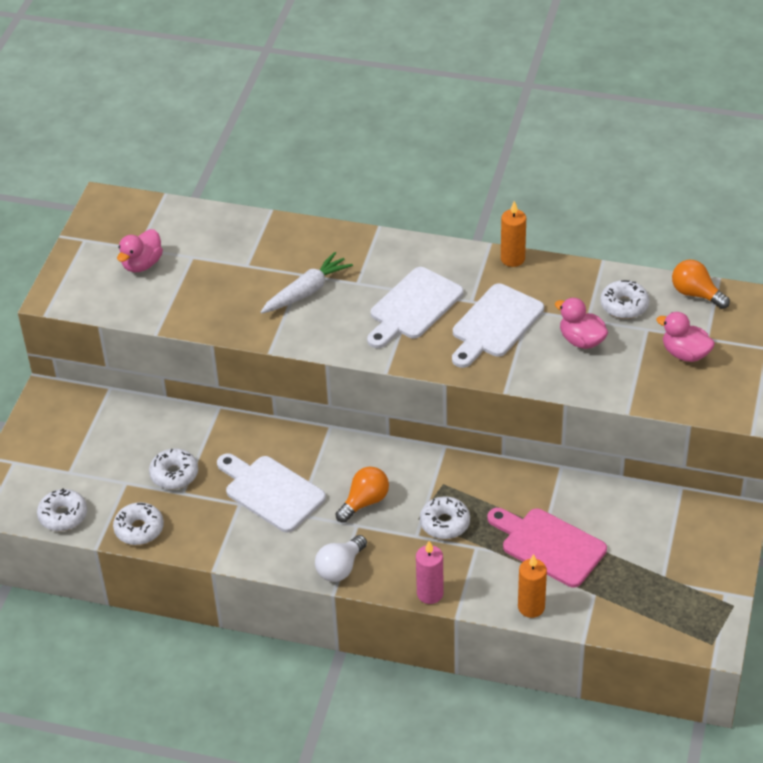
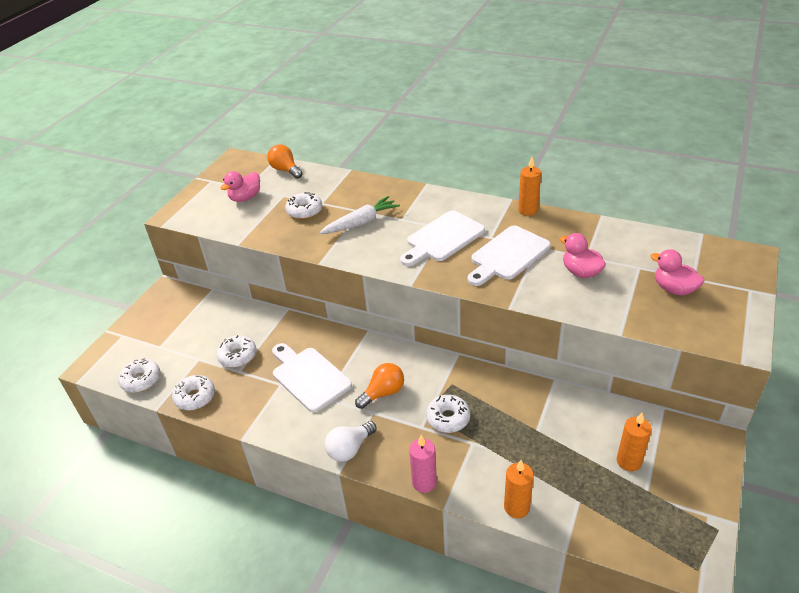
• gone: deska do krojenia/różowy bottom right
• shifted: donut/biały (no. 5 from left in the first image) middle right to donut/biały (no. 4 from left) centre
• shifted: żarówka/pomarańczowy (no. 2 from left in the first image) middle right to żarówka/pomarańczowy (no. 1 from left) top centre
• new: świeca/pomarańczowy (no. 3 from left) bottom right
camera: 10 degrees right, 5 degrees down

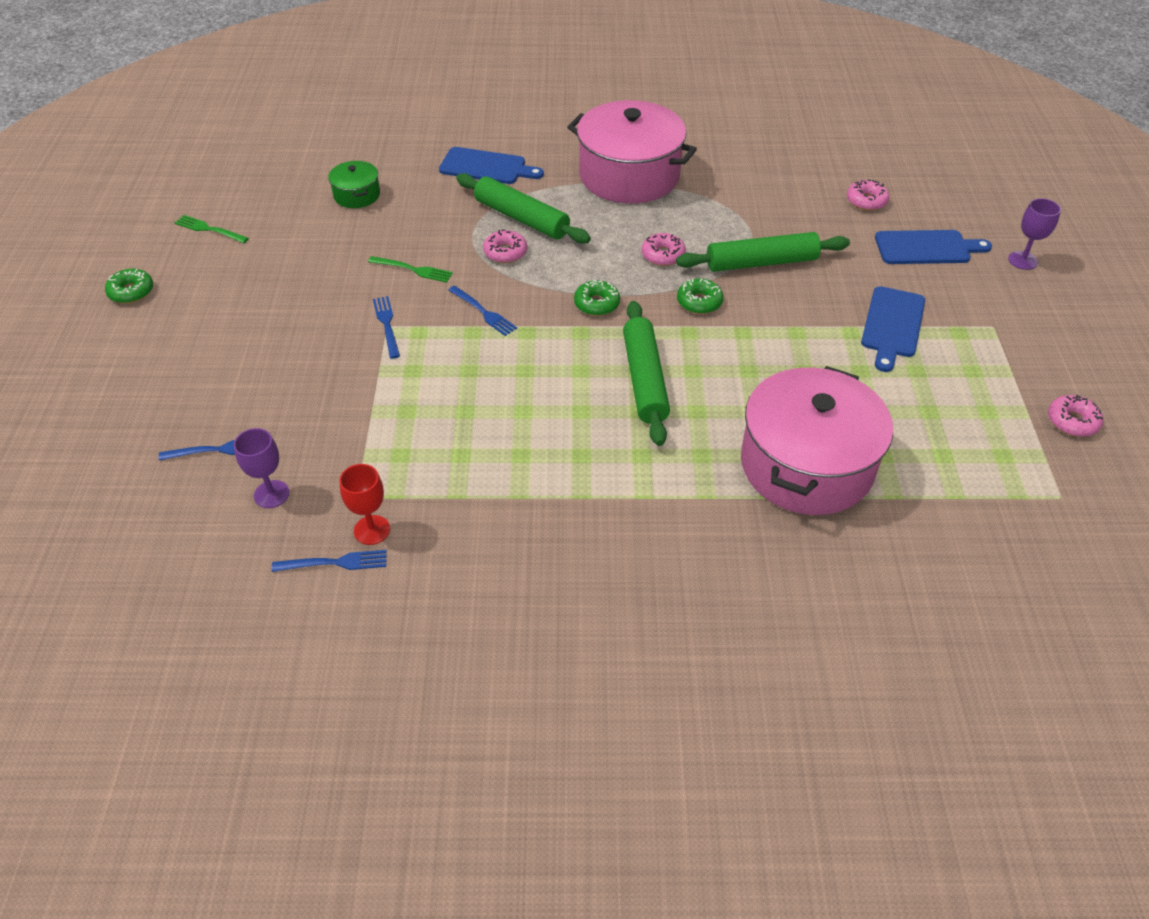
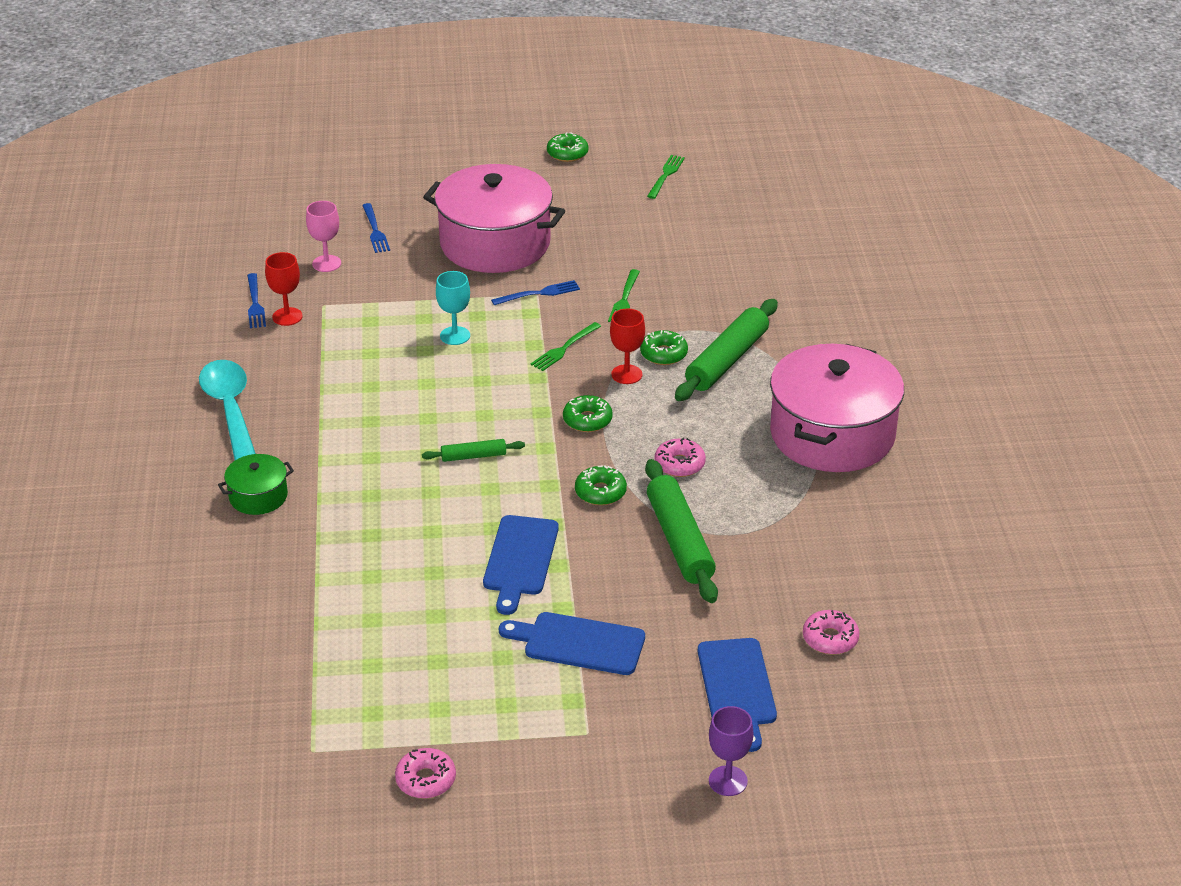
• repainted: kielich/fioletowy (no. 1 from left) middle left to kielich/różowy top left
• shifted: garnek/zielony top left to middle left
• shifted: deska do krojenia/niebieski (no. 1 from left) top centre to centre
• repainted: widelec/niebieski (no. 4 from left) centre to widelec/zielony (no. 1 from left) centre
• repainted: donut/różowy (no. 1 from left) top centre to donut/zielony (no. 4 from left) centre
• scaled: wałek do ciasta/zielony (no. 2 from left in the first image) centre = centre x0.51
• shifted: garnek/różowy (no. 2 from left in the first image) middle right to garnek/różowy (no. 1 from left) top centre
• new: łyżka/turkusowy middle left
• new: kielich/turkusowy centre
• new: kielich/czerwony (no. 2 from left) centre
camera: 85 degrees right, 10 degrees down

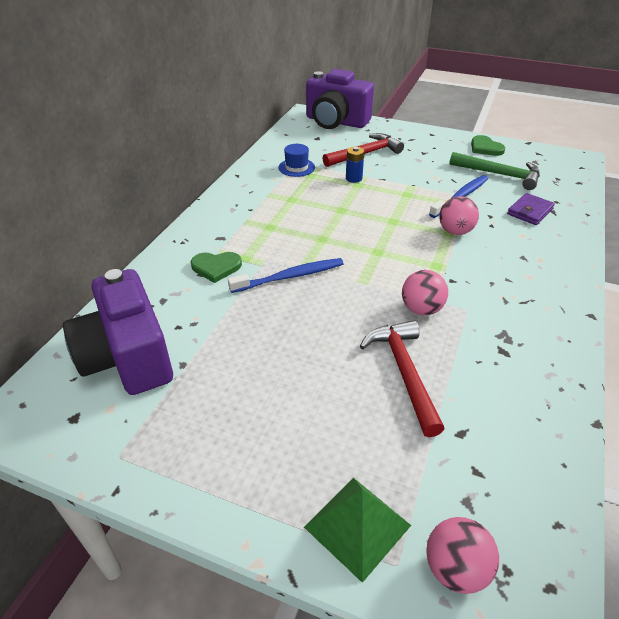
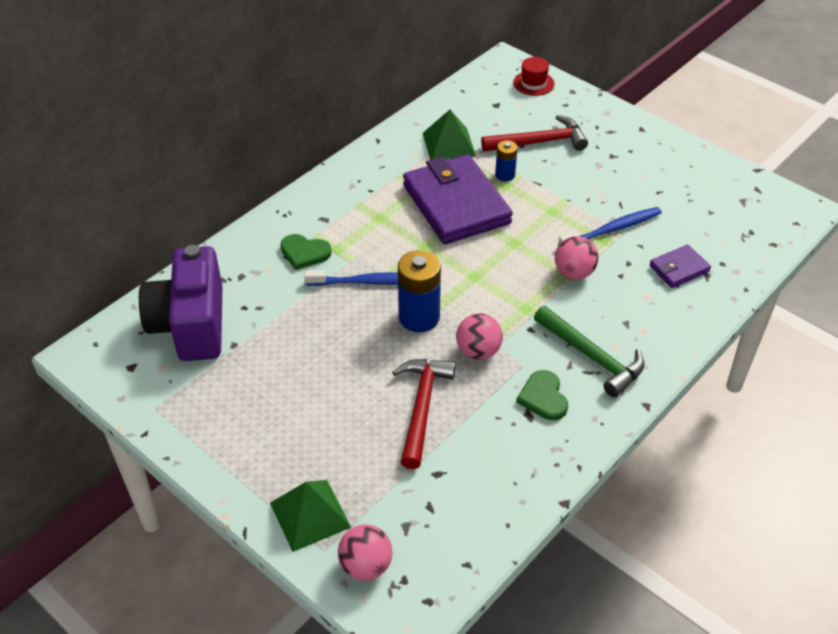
• swapped: kapelusz/niebieski top centre to piramida/zielony (no. 2 from left) top centre
• swapped: aparat fotograficzny/fioletowy (no. 2 from left) top centre to kapelusz/czerwony top centre
• shifted: młotek/zielony top right to middle right
• shifted: serce/zielony (no. 2 from left) top right to centre
• new: bateria/niebieski (no. 1 from left) centre
• new: portfel/fioletowy (no. 1 from left) top centre
camera: 20 degrees right, 5 degrees up

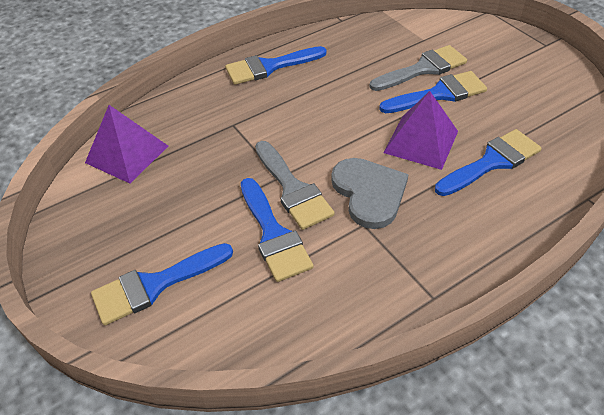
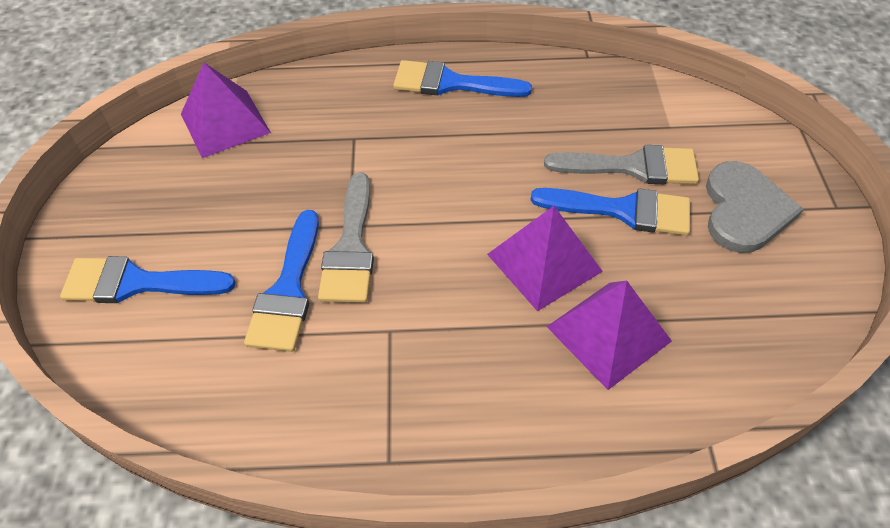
• shifted: serce/szary centre to middle right
• swapped: pędzel/niebieski (no. 5 from left) middle right to piramida/fioletowy (no. 3 from left) middle right
camera: 30 degrees right, 5 degrees up

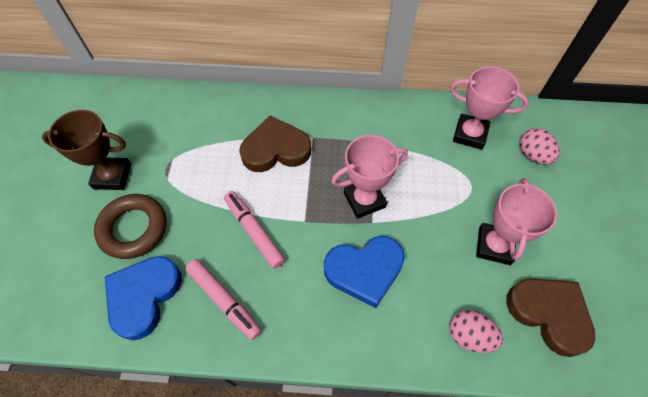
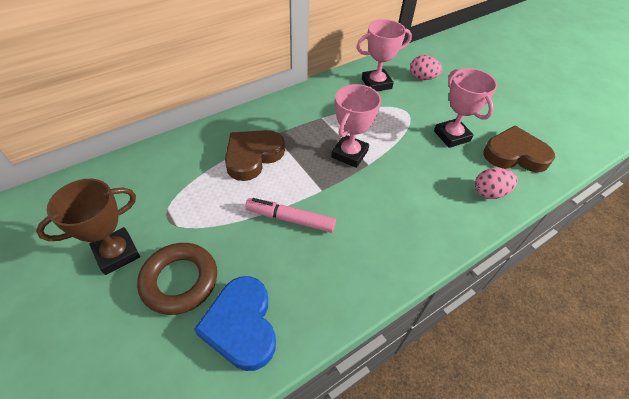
• gone: flamaster/różowy (no. 1 from left) bottom centre
• gone: serce/niebieski (no. 2 from left) bottom centre
camera: 40 degrees left, 10 degrees down

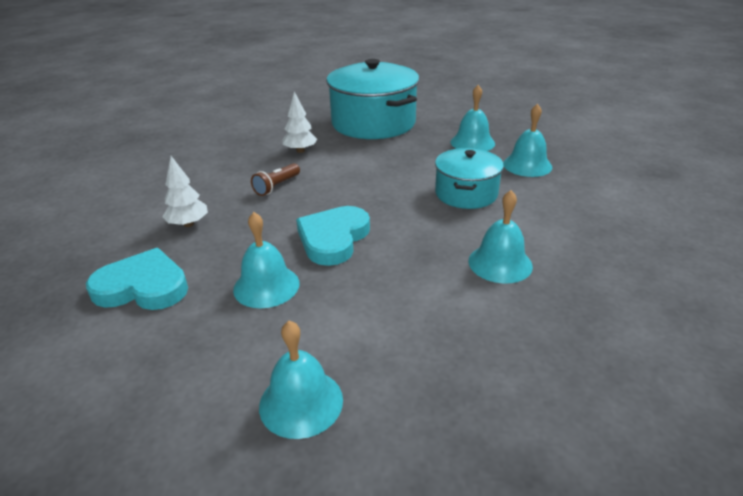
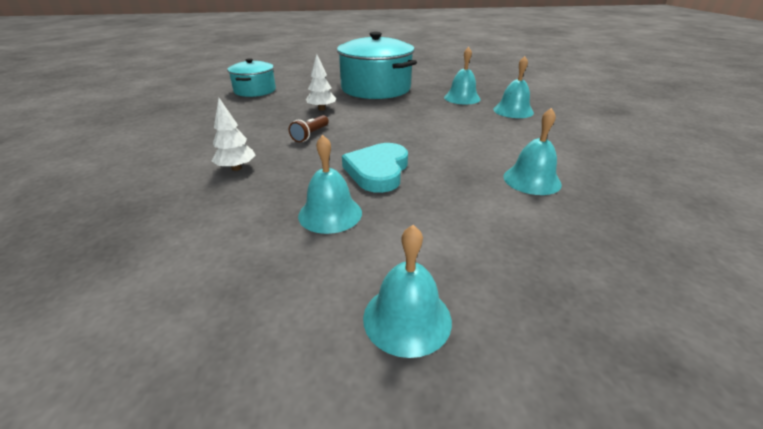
• gone: serce/turkusowy (no. 1 from left) middle left
• shifted: garnek/turkusowy (no. 2 from left in the first image) centre to garnek/turkusowy (no. 1 from left) top left
camera: 10 degrees left, 0 degrees up

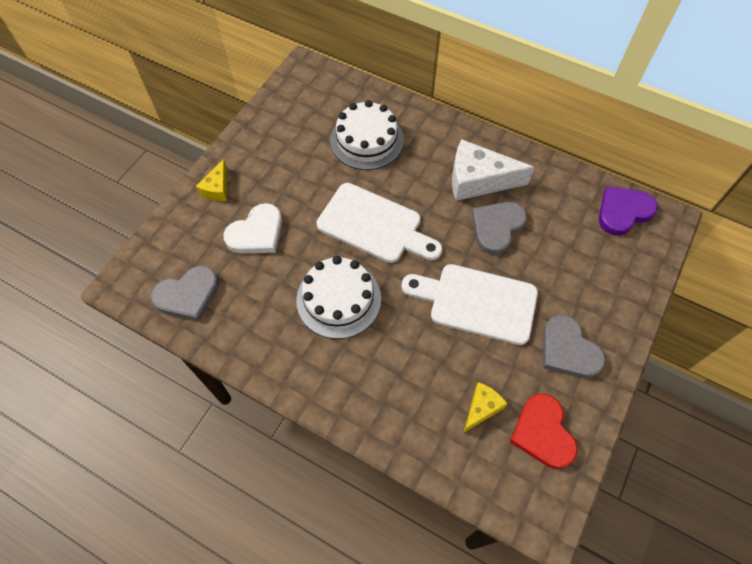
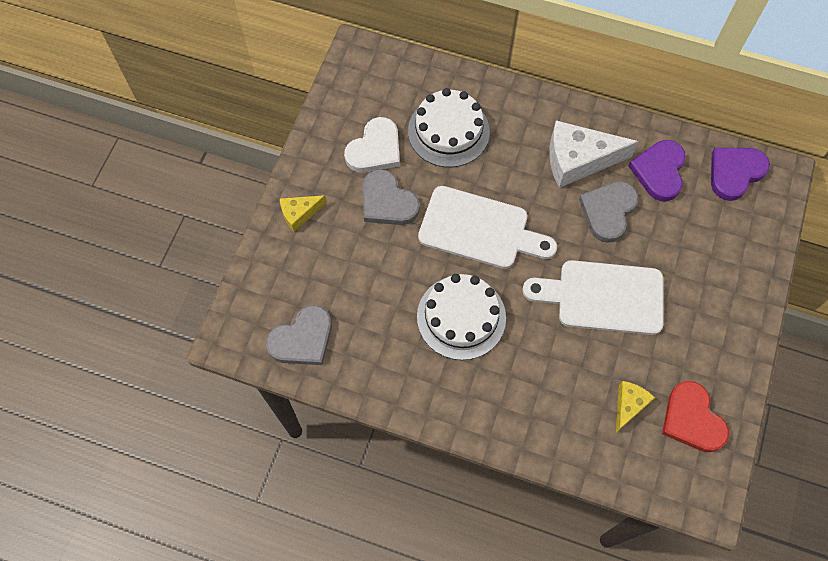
• rotated: ser/żółty (no. 1 from left) top left = centre 60 degrees clockwise
• shifted: serce/biały centre to top centre
• shifted: serce/szary (no. 3 from left in the first image) middle right to serce/szary (no. 2 from left) centre
• new: serce/fioletowy (no. 1 from left) top right
camera: 10 degrees left, 5 degrees up

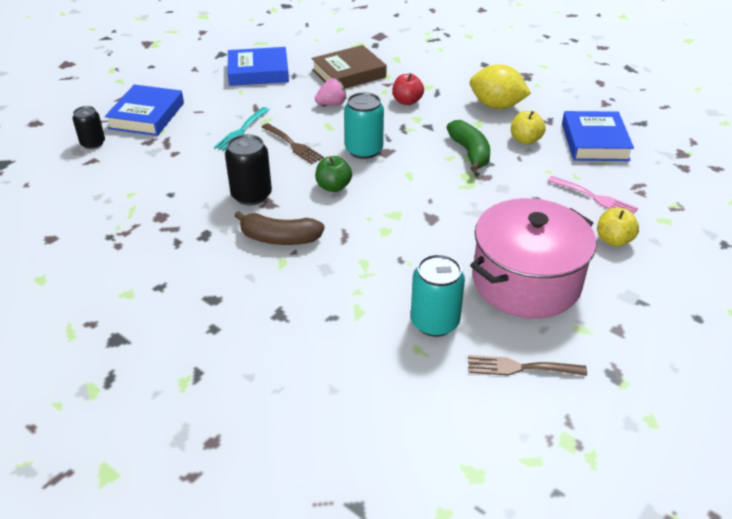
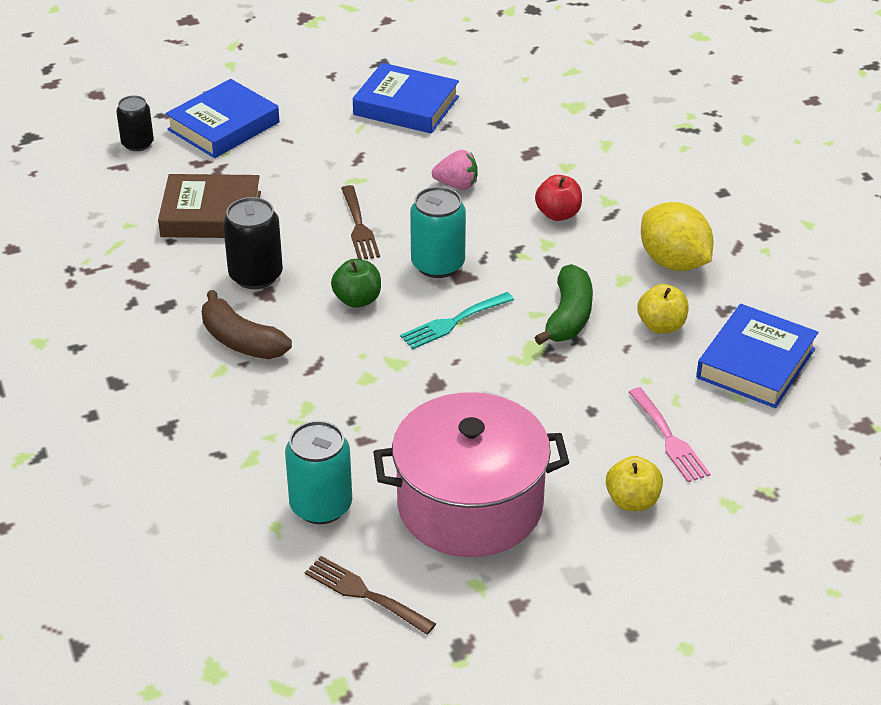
• shifted: widelec/turkusowy top left to centre
• shifted: książka/brązowy top centre to top left
camera: 30 degrees right, 0 degrees up

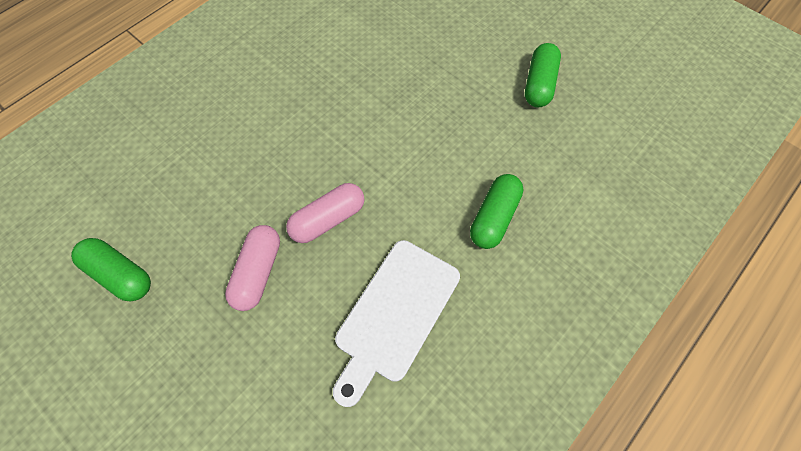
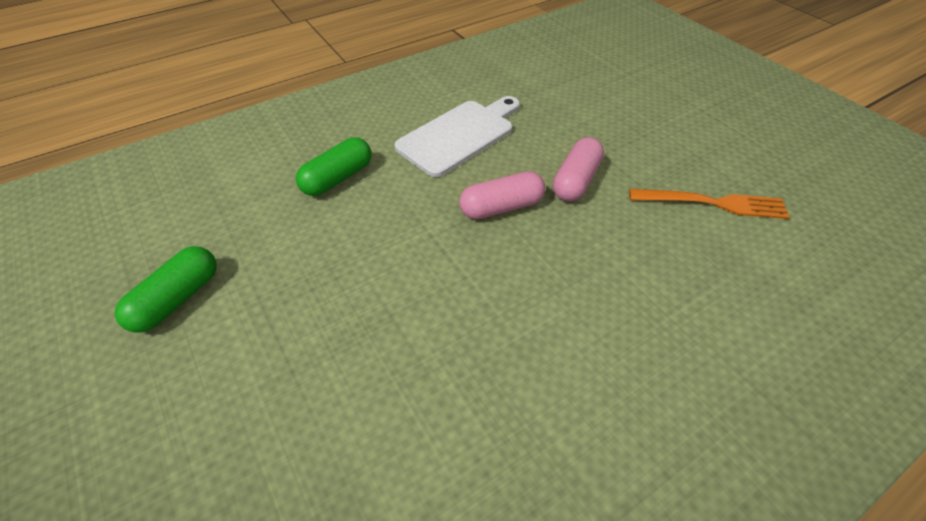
• swapped: kapsułka/zielony (no. 1 from left) middle left to widelec/pomarańczowy middle right
camera: 165 degrees left, 15 degrees down

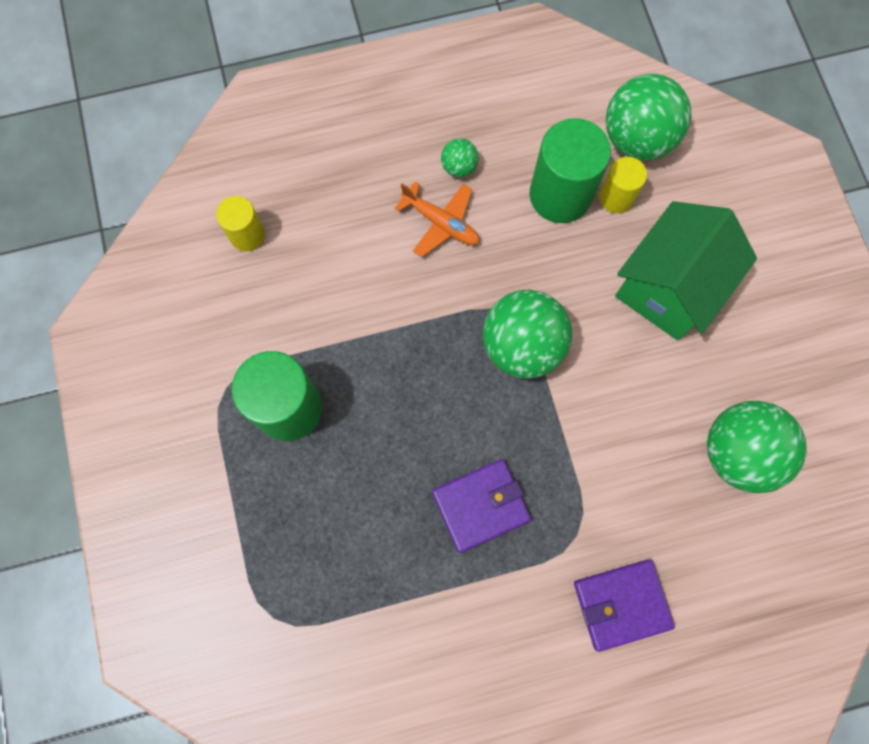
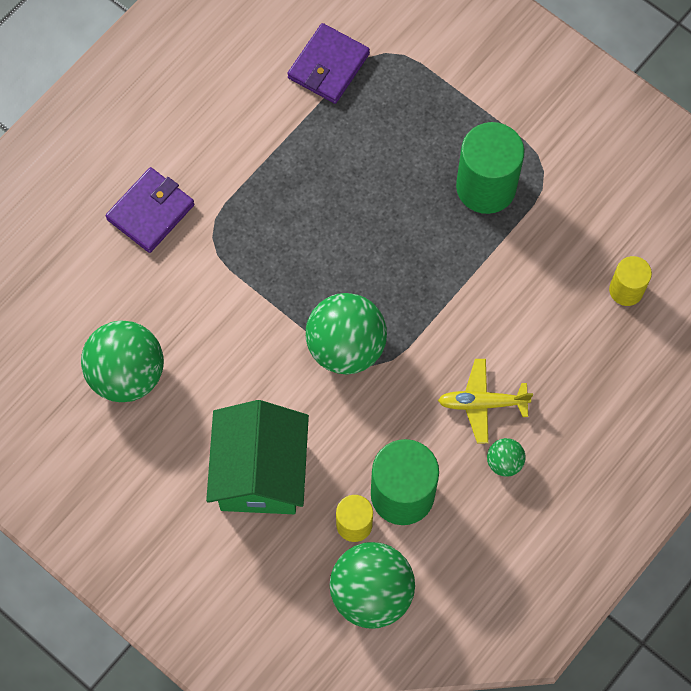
• repainted: samolot/pomarańczowy top centre to samolot/żółty middle right
• shifted: portfel/fioletowy (no. 1 from left in the first image) bottom centre to portfel/fioletowy (no. 2 from left) top centre
camera: 145 degrees right, 5 degrees down

